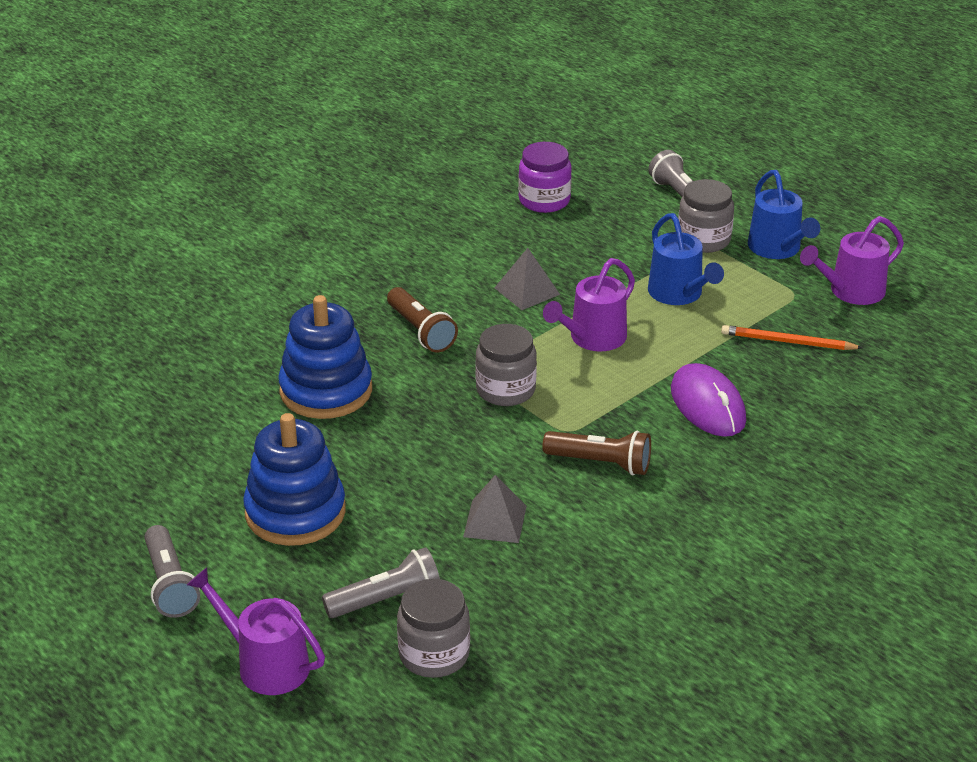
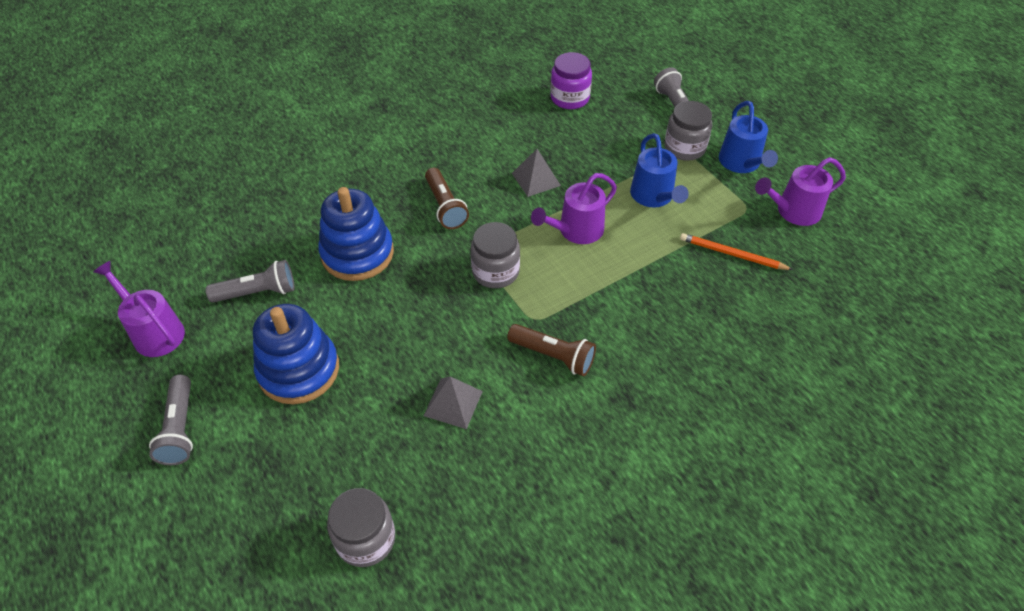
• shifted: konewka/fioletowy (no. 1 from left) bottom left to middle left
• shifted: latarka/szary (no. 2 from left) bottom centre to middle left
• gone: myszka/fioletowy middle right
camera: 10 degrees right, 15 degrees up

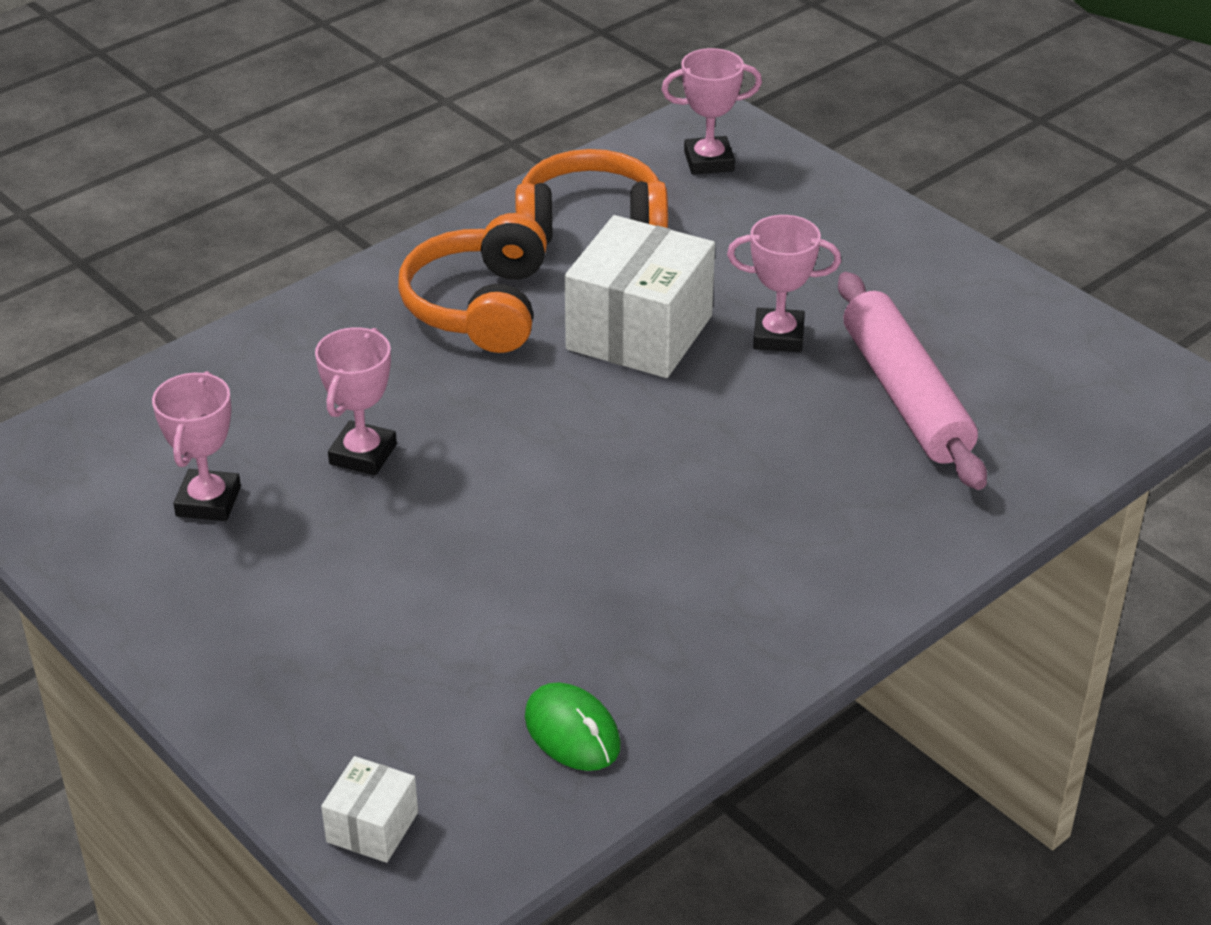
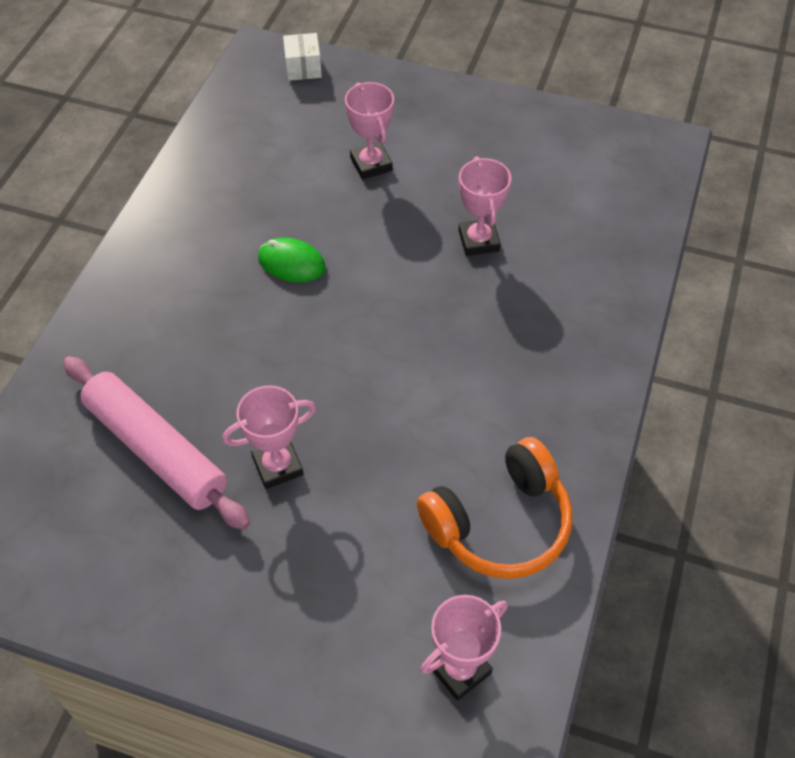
• shifted: puchar/różowy (no. 1 from left in the first image) middle left to puchar/różowy (no. 2 from left) top centre
• gone: słuchawki/pomarańczowy (no. 1 from left) top centre
• shifted: myszka/zielony bottom centre to centre
• gone: pudełko/biały (no. 2 from left) top centre
camera: 150 degrees right, 15 degrees up

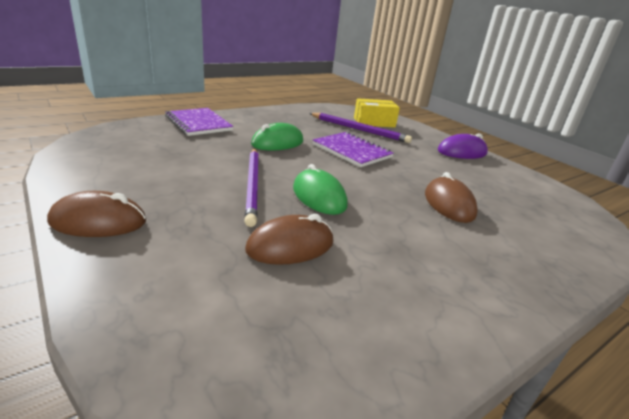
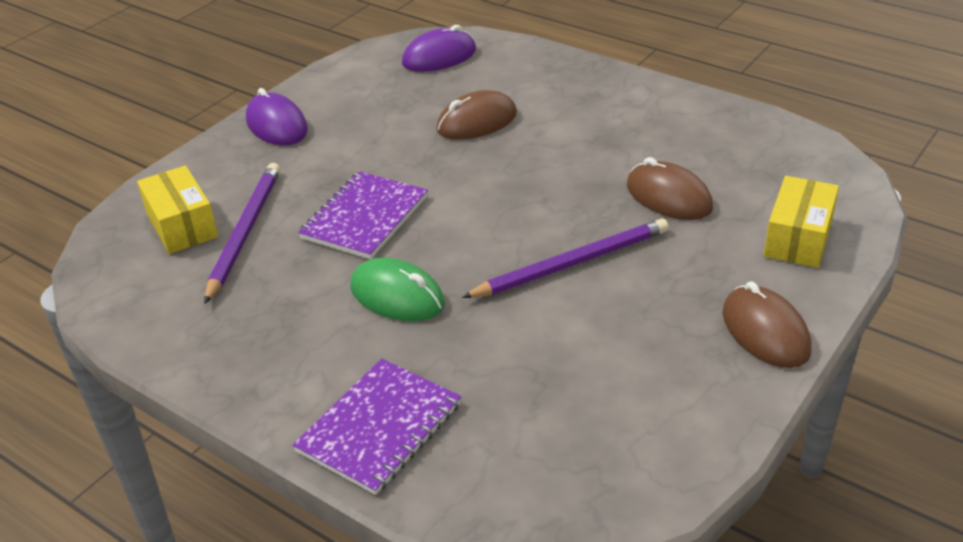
• gone: myszka/zielony (no. 2 from left) centre
• new: myszka/fioletowy (no. 2 from left) top centre
• new: pudełko/żółty (no. 2 from left) middle right
camera: 105 degrees left, 10 degrees up

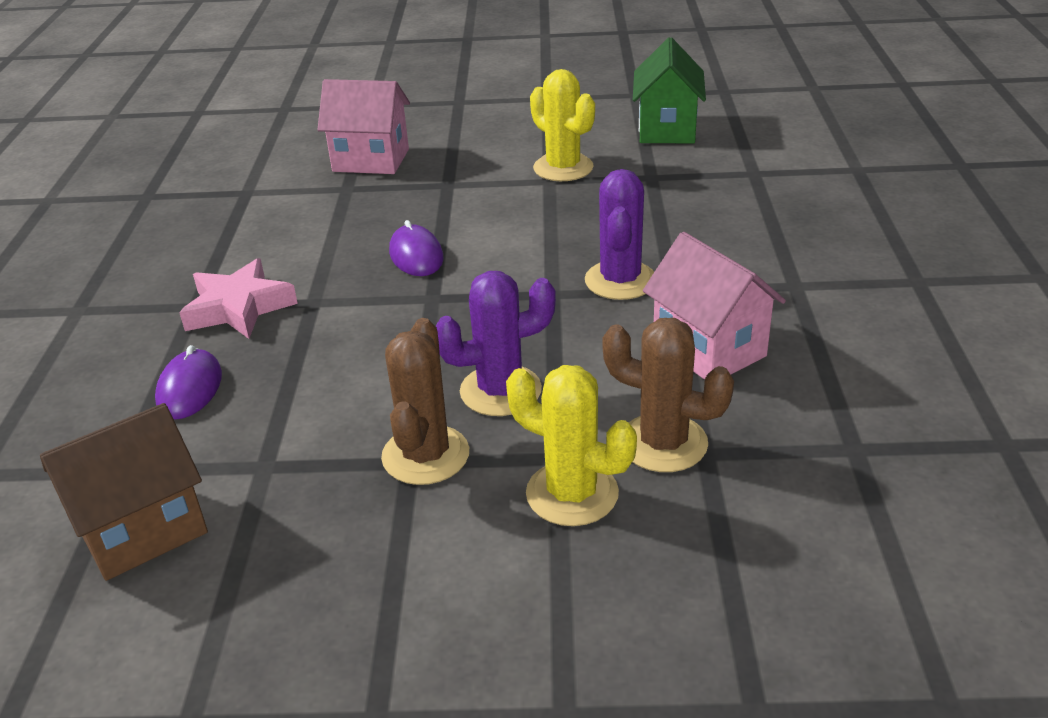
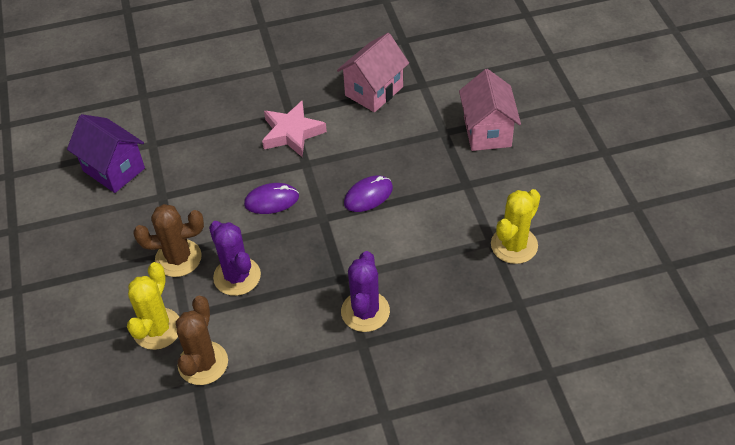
• repainted: domek/brązowy bottom left to domek/fioletowy middle left
• shifted: myszka/fioletowy (no. 1 from left) middle left to centre
• rotated: kaktus/fioletowy (no. 2 from left) top centre = centre 75 degrees counterclockwise
• gone: domek/zielony top centre
• shifted: domek/różowy (no. 2 from left in the first image) middle right to domek/różowy (no. 1 from left) top centre
camera: 75 degrees right, 15 degrees up

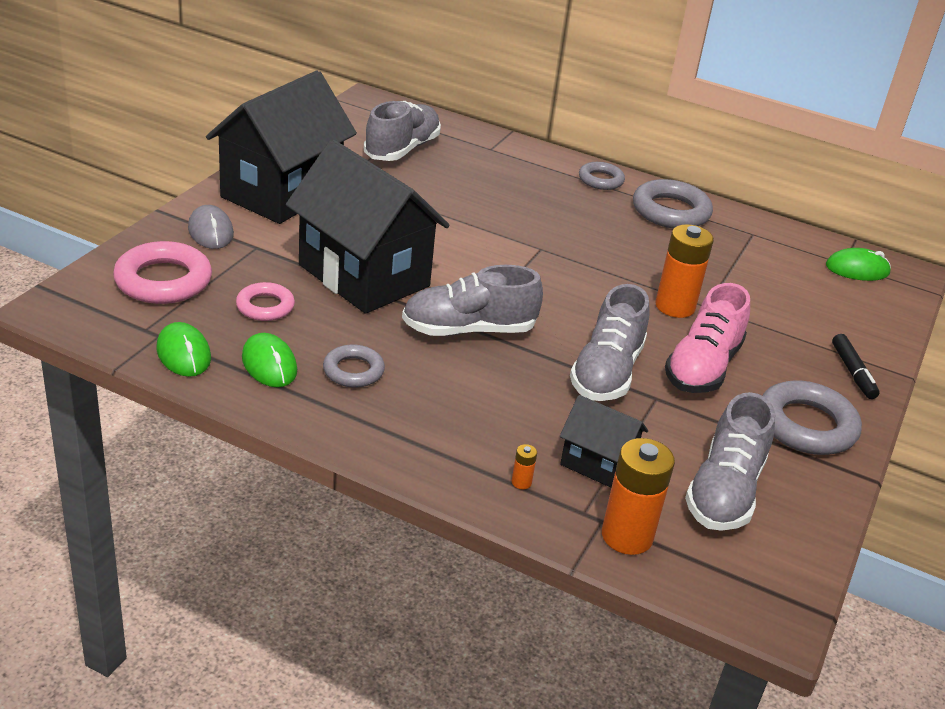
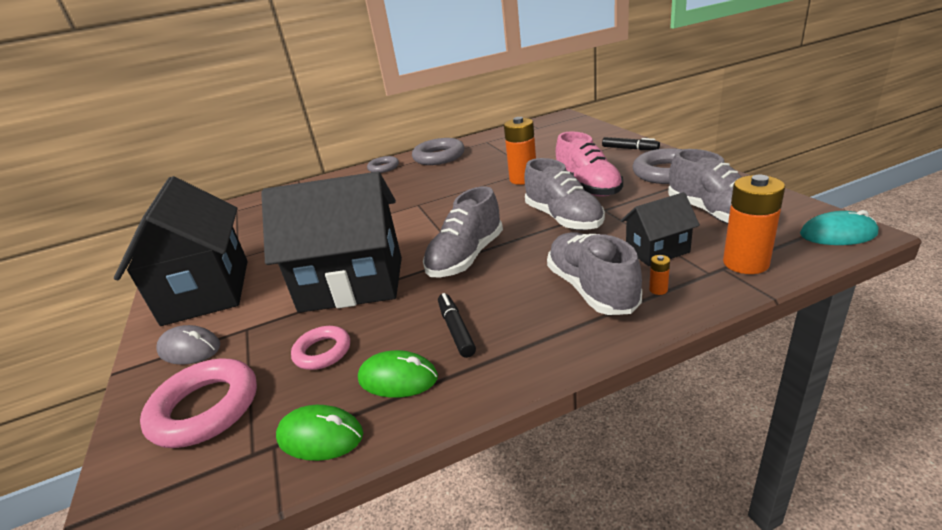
• swapped: pierścień/szary (no. 1 from left) centre to flamaster/czarny (no. 1 from left) centre
• shifted: but/szary (no. 1 from left in the first image) top centre to but/szary (no. 3 from left) centre
• gone: myszka/zielony (no. 3 from left) middle right
• new: myszka/turkusowy middle right
camera: 40 degrees left, 5 degrees down

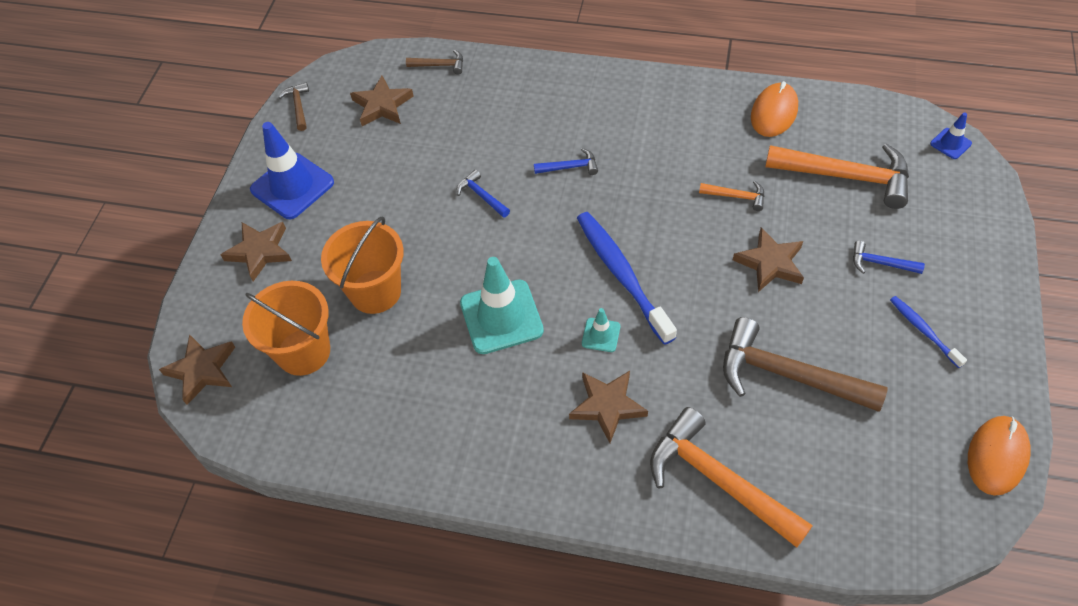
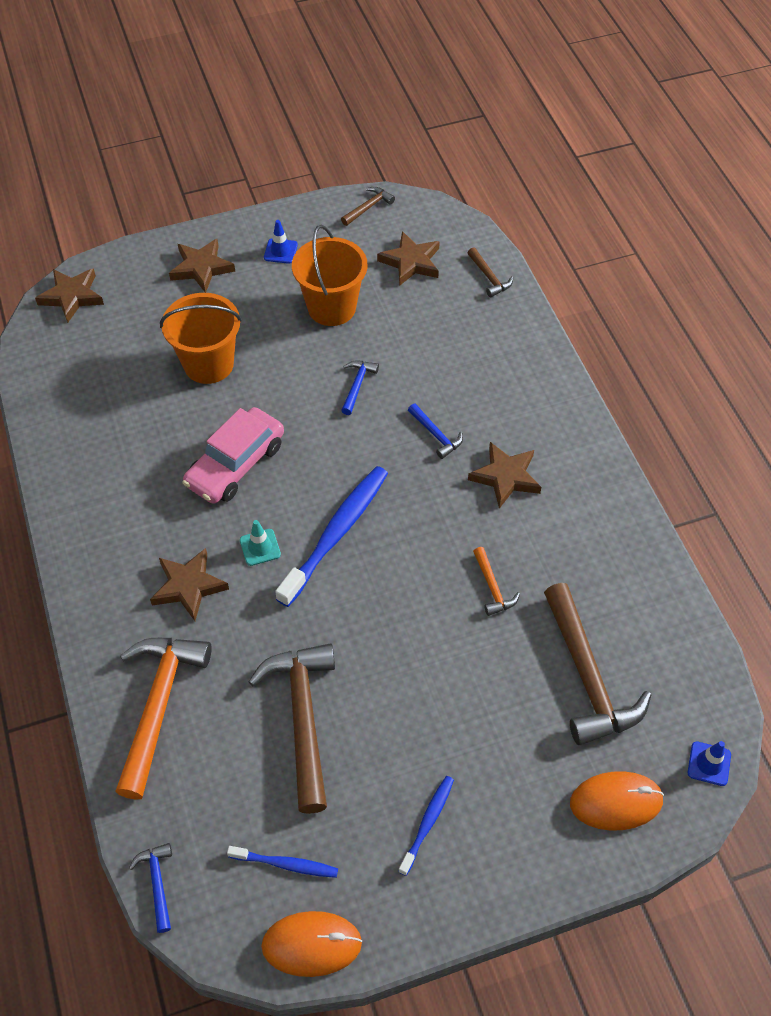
• shifted: wiadro/pomarańczowy (no. 1 from left in the first image) middle left to wiadro/pomarańczowy (no. 2 from left) top centre
• scaled: pachołek/niebieski (no. 1 from left) top left = top centre x0.48
• swapped: pachołek/turkusowy (no. 1 from left) centre to samochód/różowy middle left
• shifted: gwiazda/brązowy (no. 5 from left) middle right to centre
• shifted: myszka/pomarańczowy (no. 1 from left in the first image) top right to myszka/pomarańczowy (no. 2 from left) bottom right
• repainted: młotek/pomarańczowy (no. 3 from left) top right to młotek/brązowy (no. 4 from left) middle right
• shifted: młotek/niebieski (no. 3 from left in the first image) middle right to młotek/niebieski (no. 1 from left) bottom left
• new: szczoteczka do zębów/niebieski (no. 1 from left) bottom centre
camera: 55 degrees right, 0 degrees up

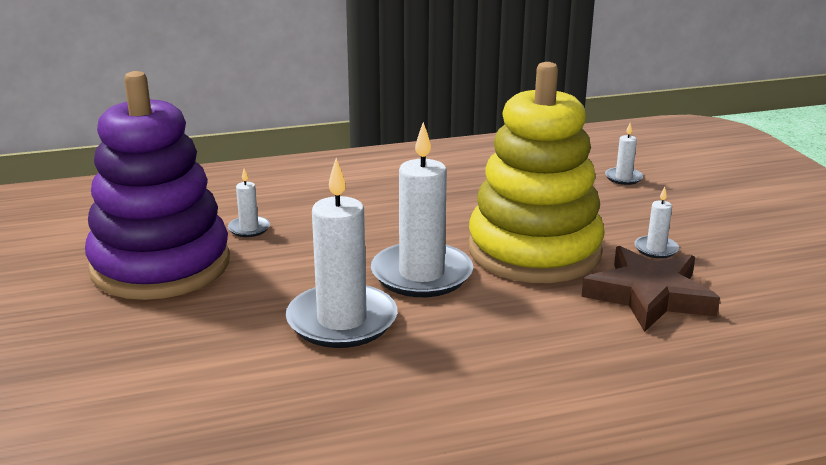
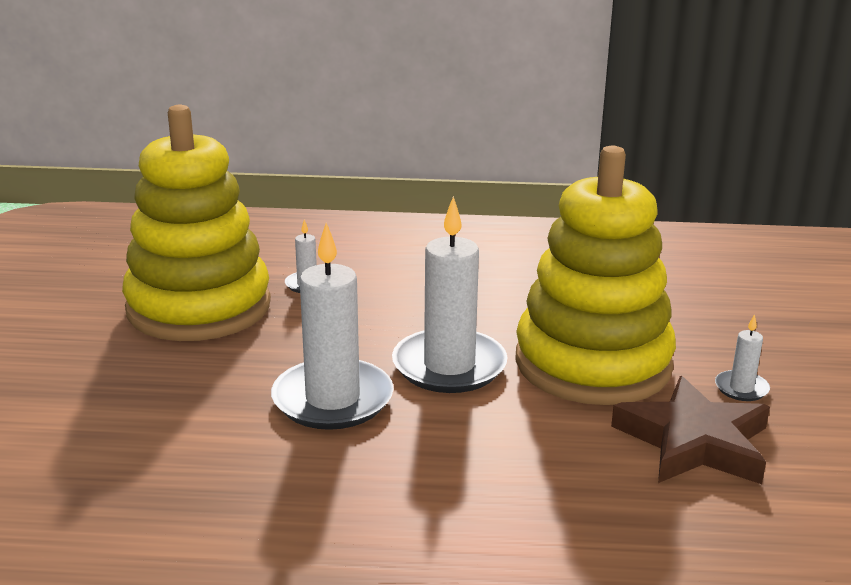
• repainted: zabawka nakładanka/fioletowy middle left to zabawka nakładanka/żółty (no. 1 from left) middle left
• gone: świeca/biały (no. 4 from left) top right
camera: 20 degrees right, 0 degrees up

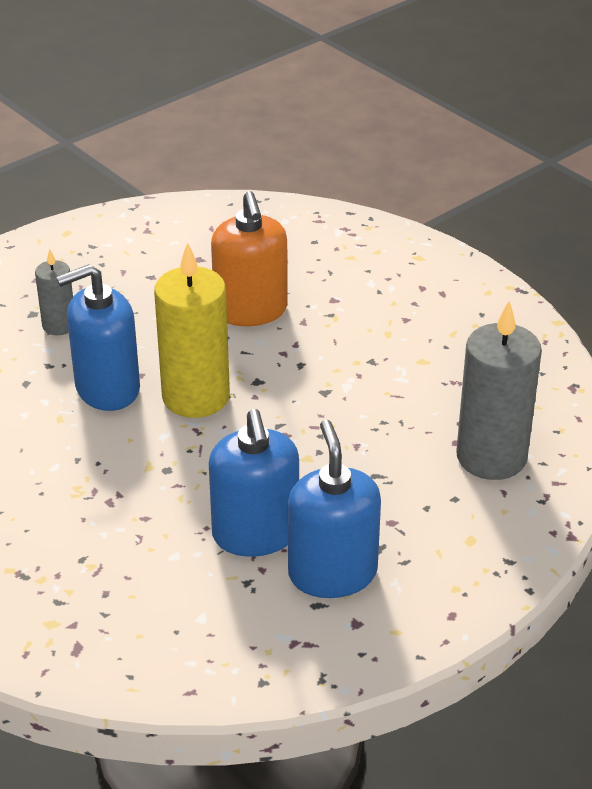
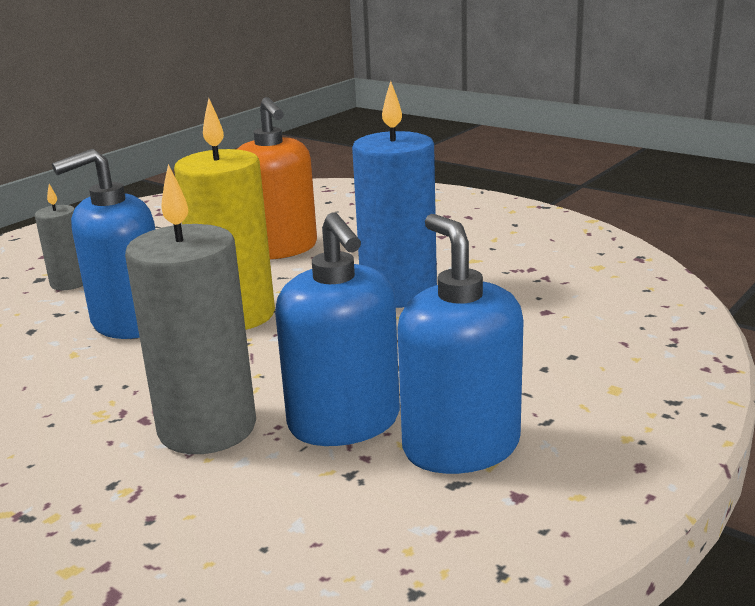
• shifted: świeca/szary (no. 2 from left) middle right to middle left
• new: świeca/niebieski top centre
camera: 10 degrees left, 15 degrees down

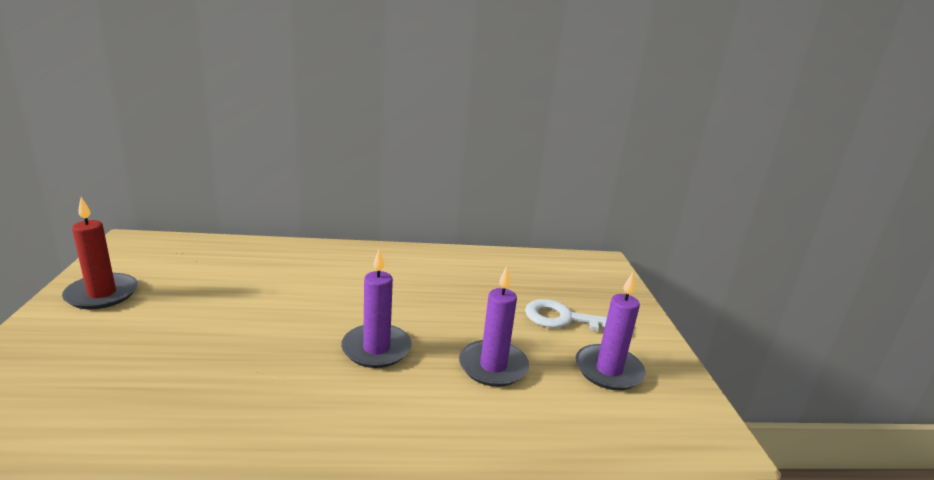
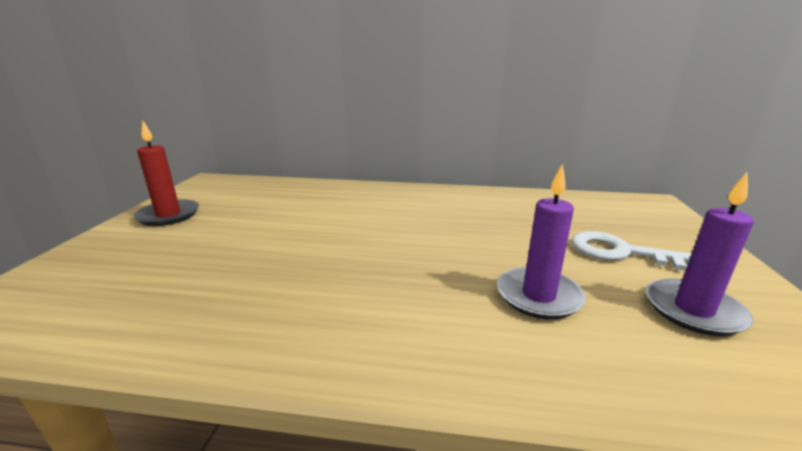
• gone: świeca/fioletowy (no. 1 from left) centre
camera: 15 degrees right, 0 degrees up

